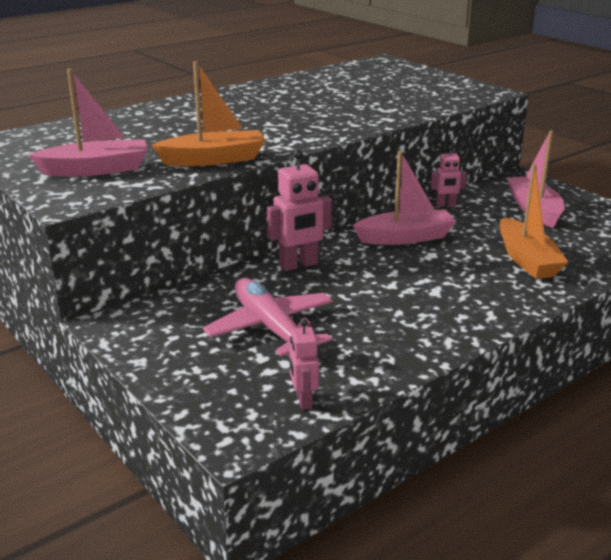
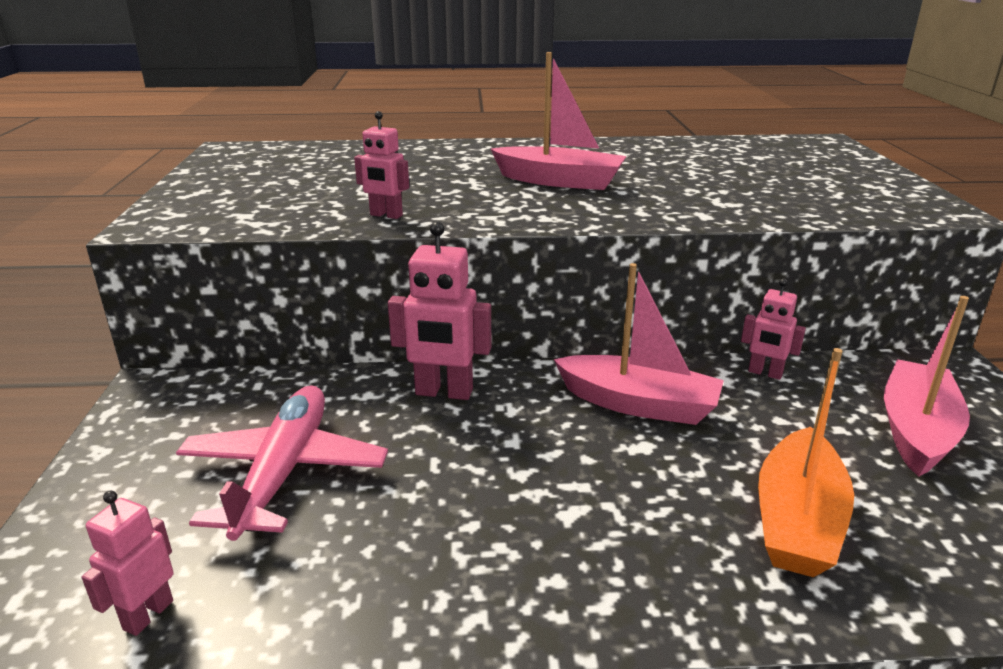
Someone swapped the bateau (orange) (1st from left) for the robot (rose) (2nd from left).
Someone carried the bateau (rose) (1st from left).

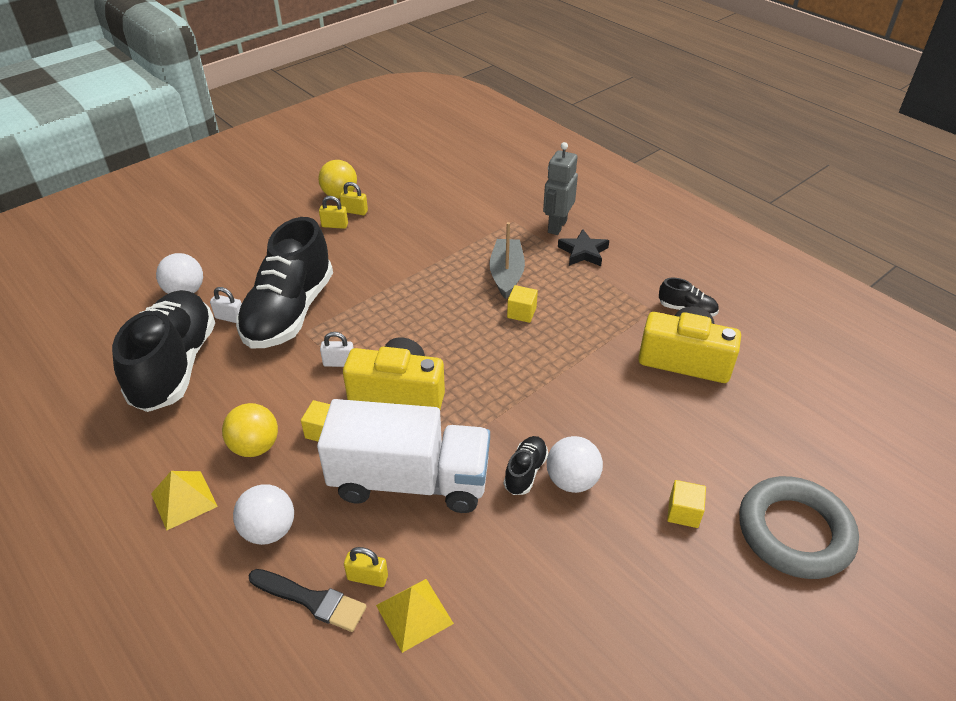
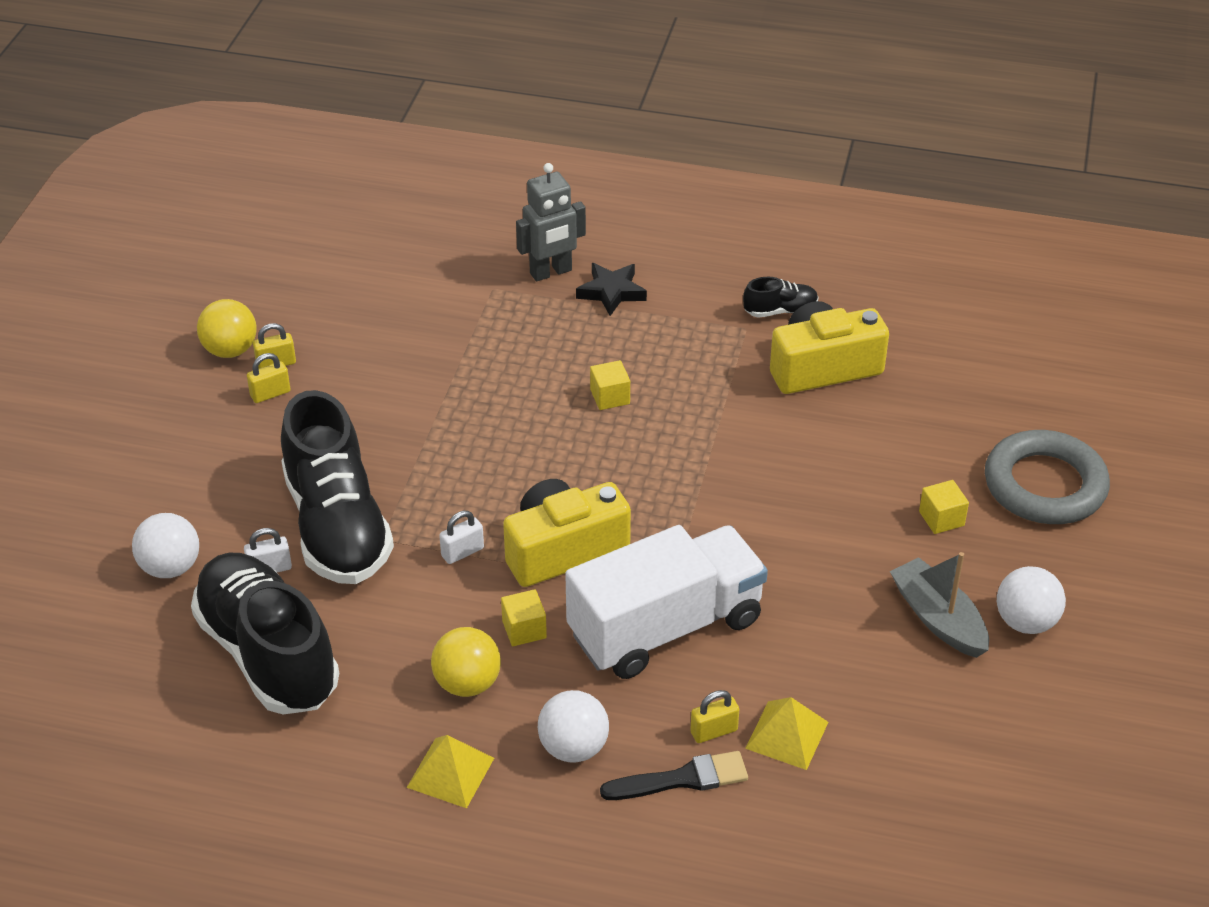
Someone rotated the robot (gris) by 105 degrees counterclockwise.
Someone carried the bateau (gris).
Someone took away the chaussure (noir) (3rd from left).
Someone carried the balle (blanc) (3rd from left).

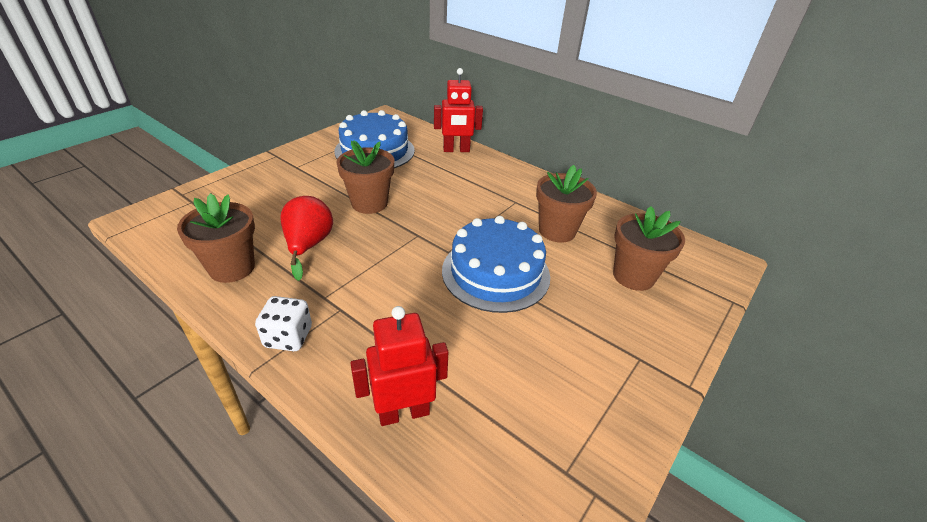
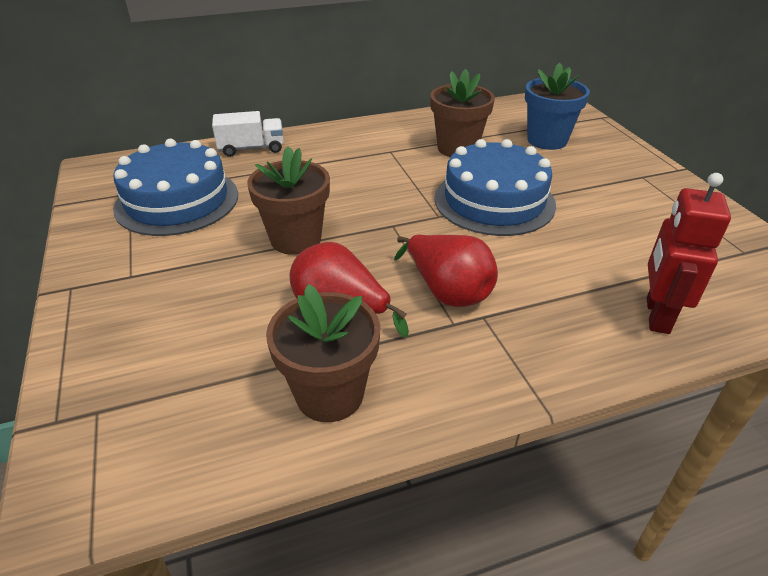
Someone swapped the robot (rouge) (2nd from left) for the camion (blanc).
Someone repainted the pot de fleurs (marron) (4th from left), which became the pot de fleurs (bleu).
Someone took away the dé (blanc).
Someone put down the poire (rouge) (2nd from left).

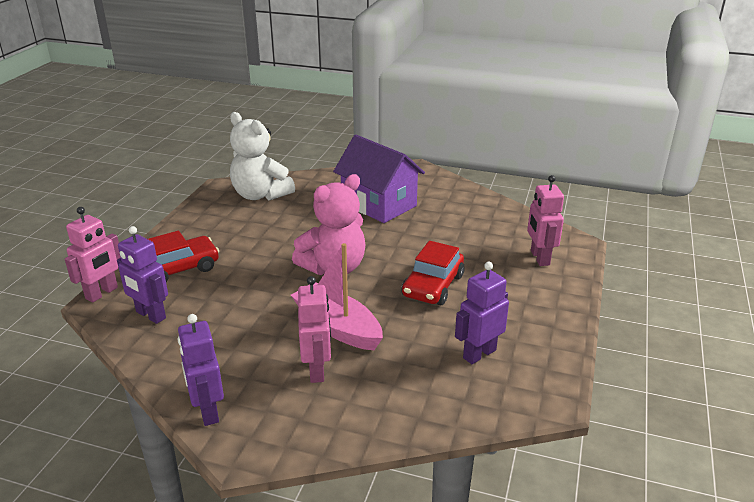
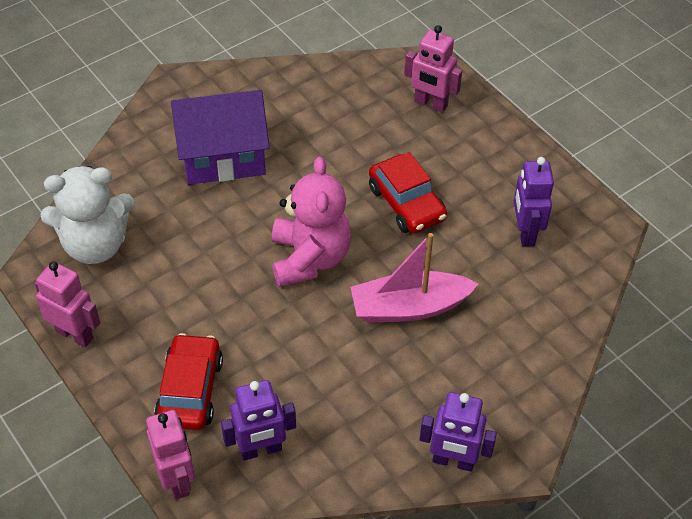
Someone carried the robot (rose) (2nd from left in the first image).

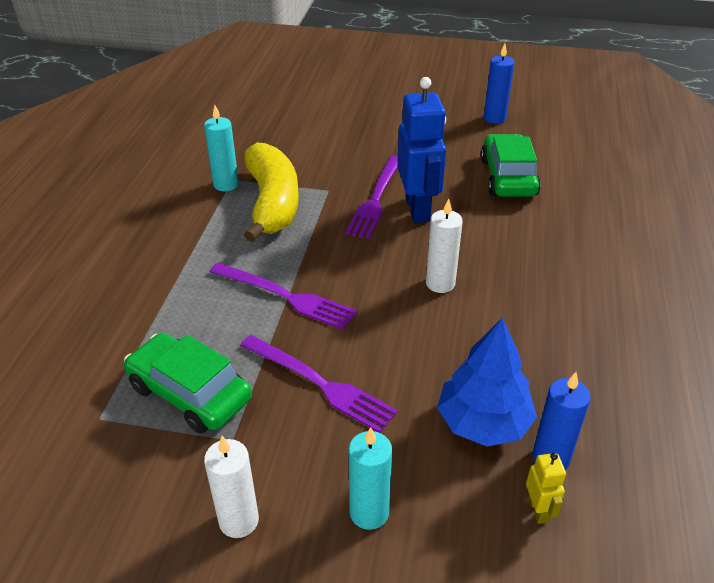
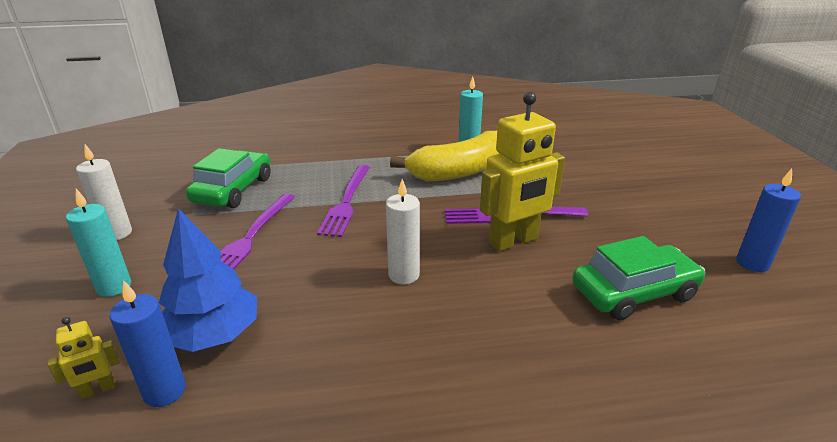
Someone repainted the robot (bleu), which became the robot (jaune) (2nd from left).

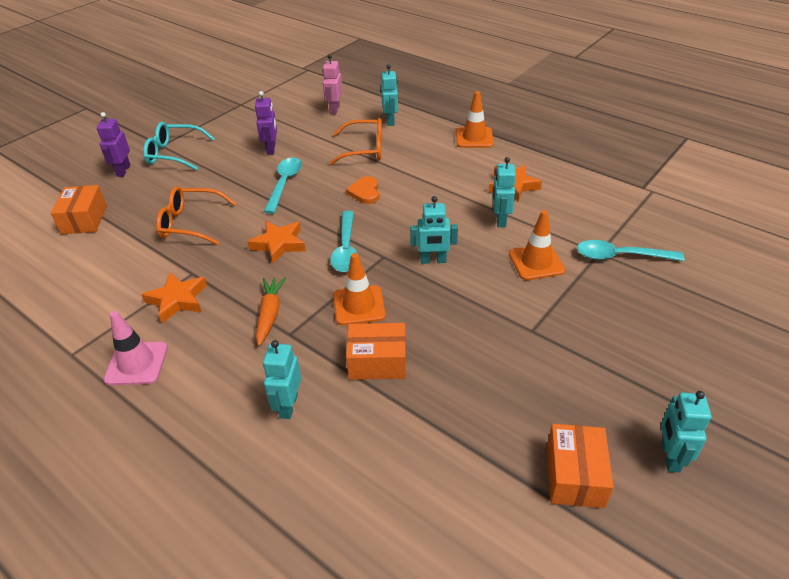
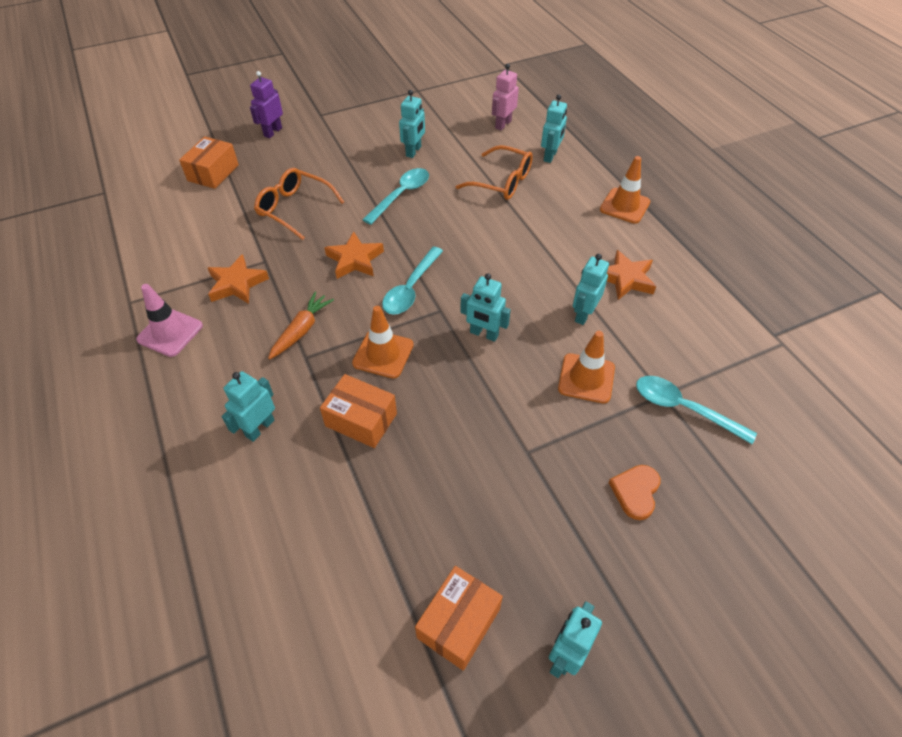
Someone repainted the robot (violet) (2nd from left), which became the robot (turquoise) (2nd from left).
Someone took away the lunettes (turquoise).
Someone carried the cœur (orange).

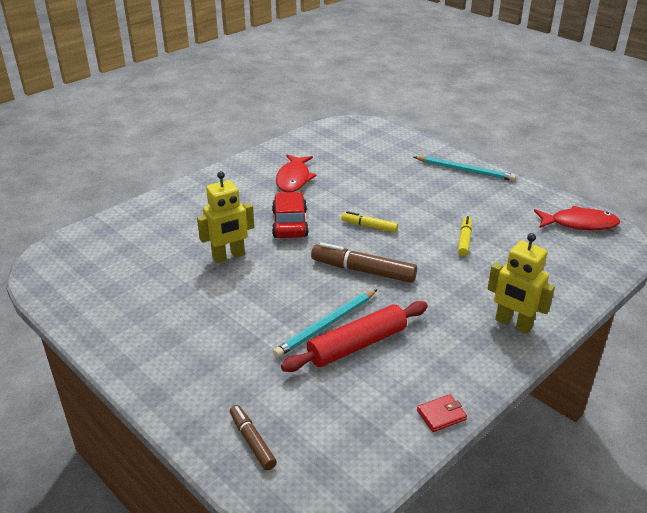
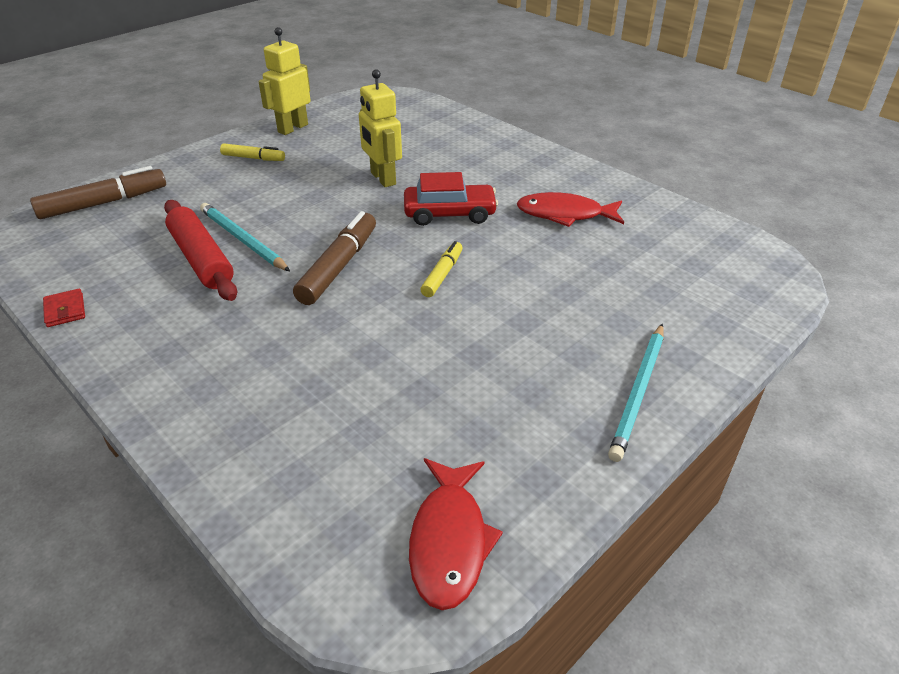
Someone carried the feutre (jaune) (2nd from left in the first image).
Someone carried the robot (jaune) (2nd from left in the first image).
Someone scaled the feutre (marron) (1st from left) by 1.70.

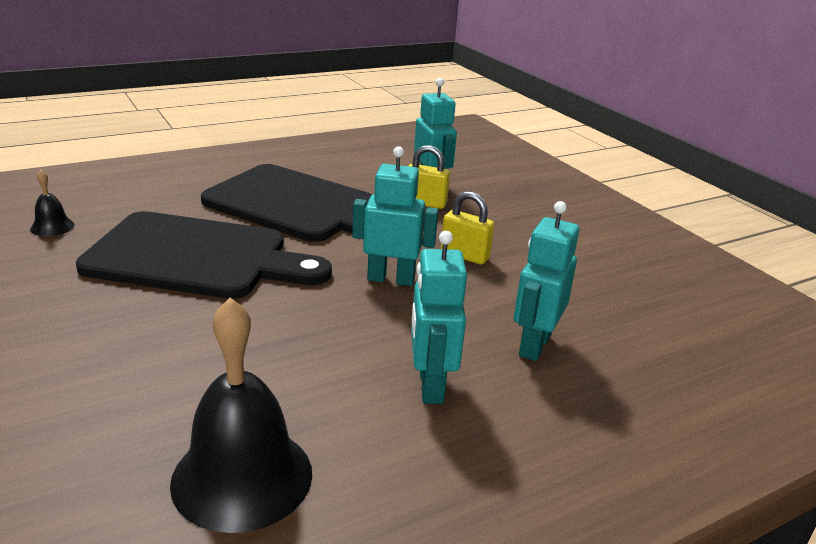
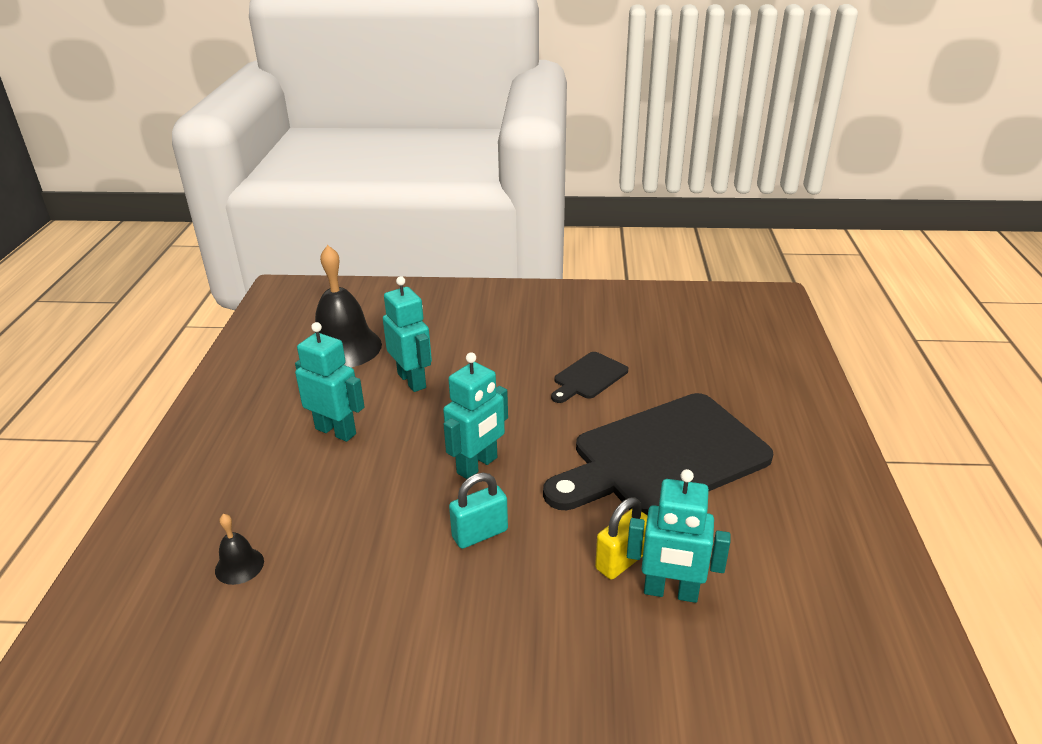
Someone carried the cloche (noir) (1st from left).
Someone repainted the cadenas (jaune) (2nd from left), which became the cadenas (turquoise).
Someone carried the robot (turquoise) (4th from left in the first image).
Someone scaled the planche à découper (noir) (1st from left) by 0.45.

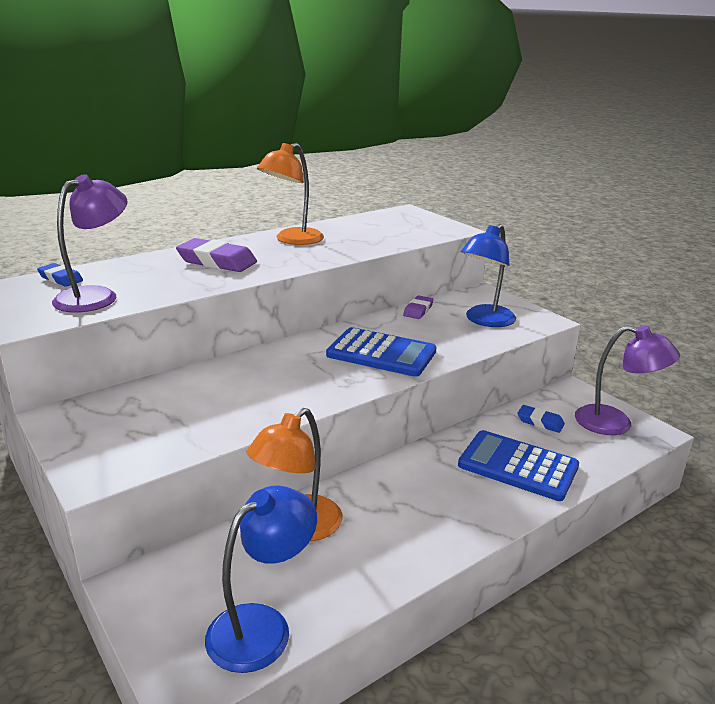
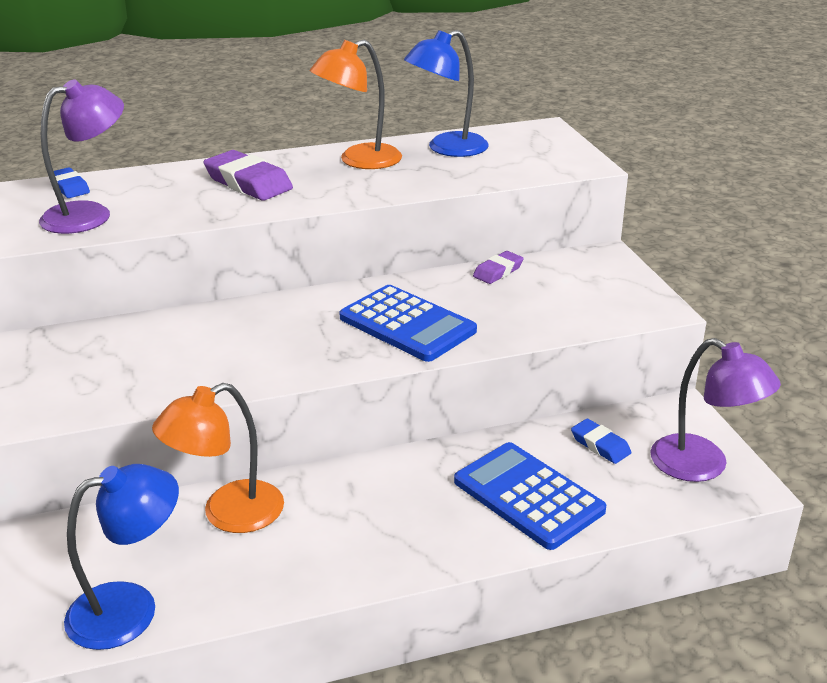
Someone carried the lampe (bleu) (2nd from left).

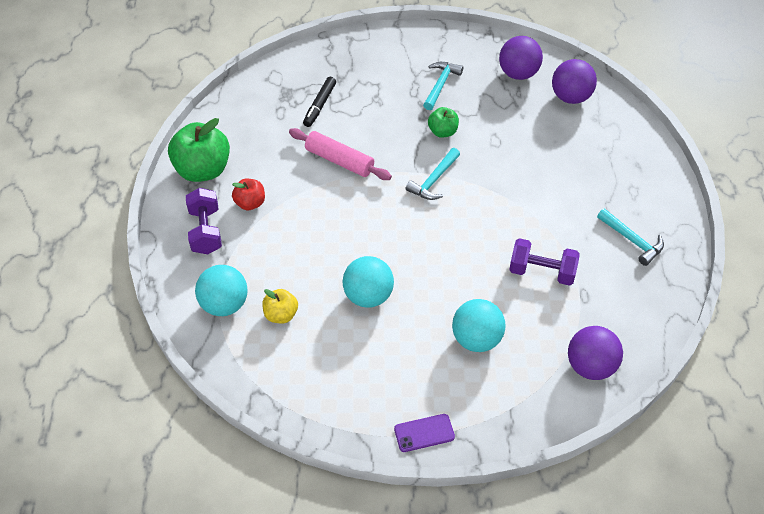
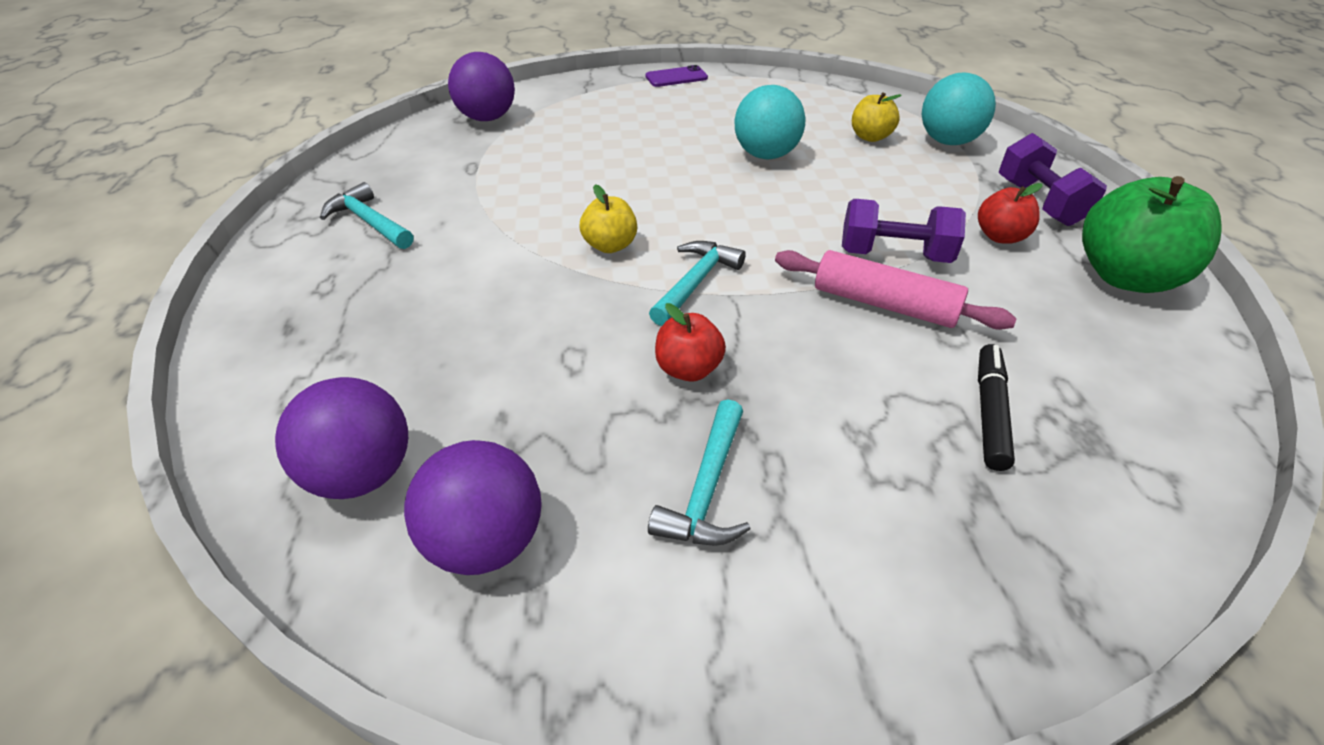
Someone repainted the pomme (vert) (2nd from left), which became the pomme (rouge) (1st from left).
Someone carried the haltère (violet) (2nd from left in the first image).
Someone took away the balle (turquoise) (3rd from left).
Someone put down the pomme (jaune) (1st from left).

